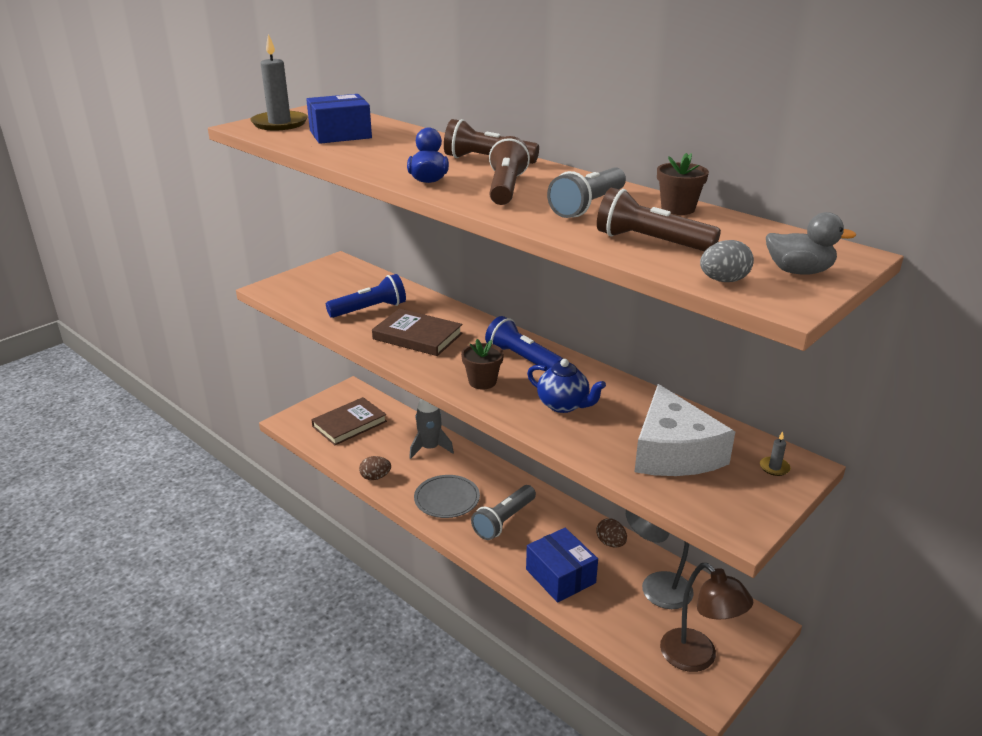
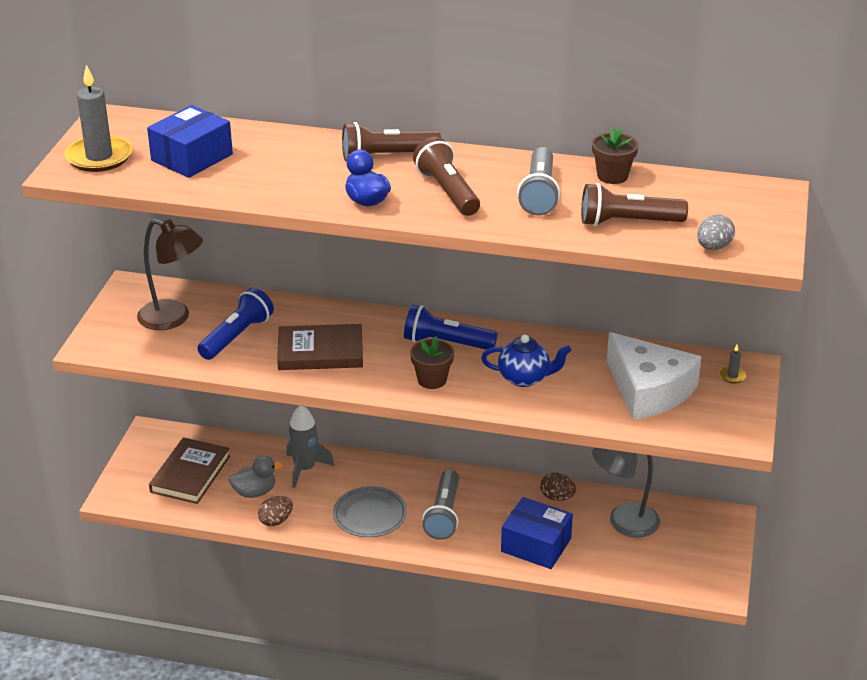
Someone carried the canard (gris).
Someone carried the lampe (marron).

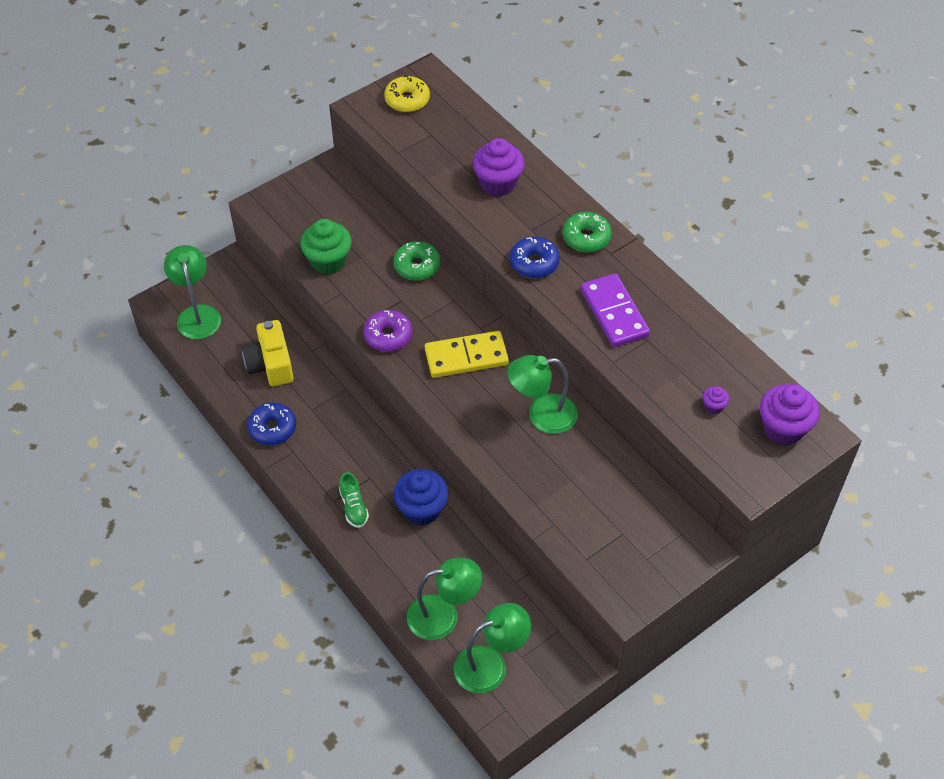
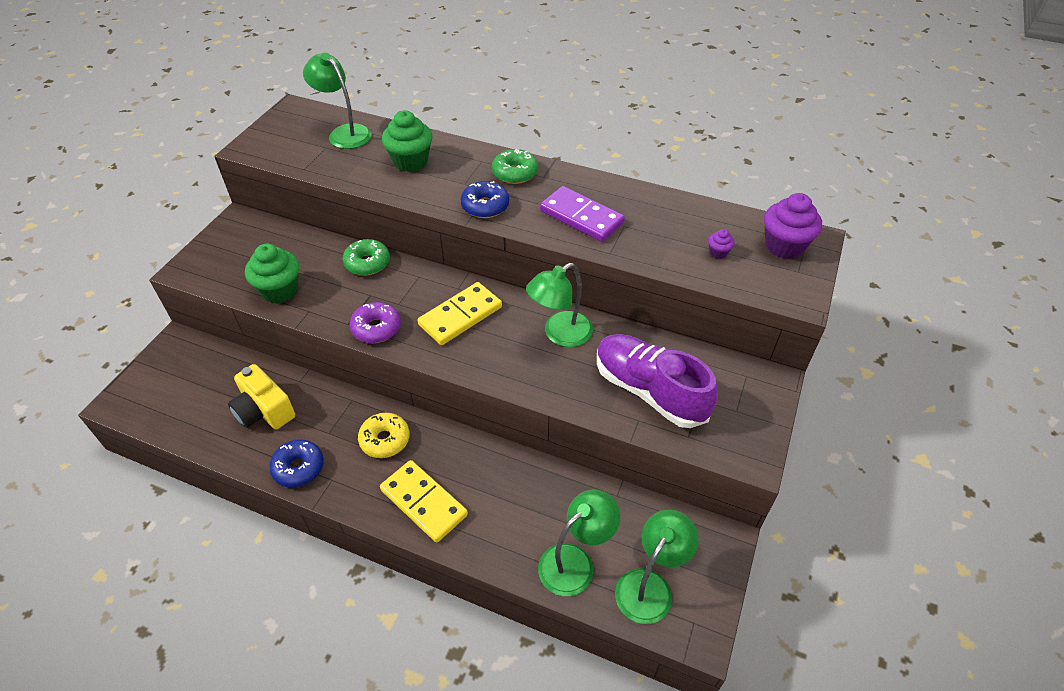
Someone carried the beignet (jaune).
Someone repainted the muffin (violet) (1st from left), which became the muffin (vert) (2nd from left).
Someone carried the lampe (vert) (1st from left).
Someone took away the muffin (bleu).
Someone swapped the chaussure (vert) for the domino (jaune) (1st from left).
Someone put down the chaussure (violet).

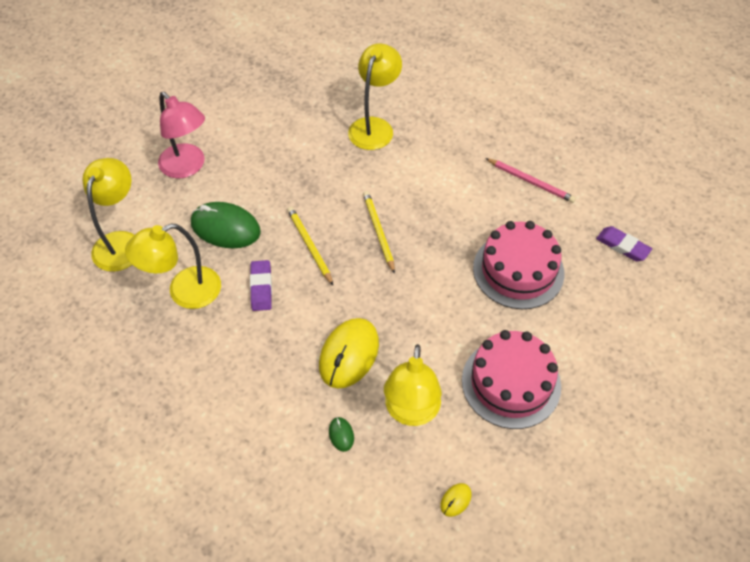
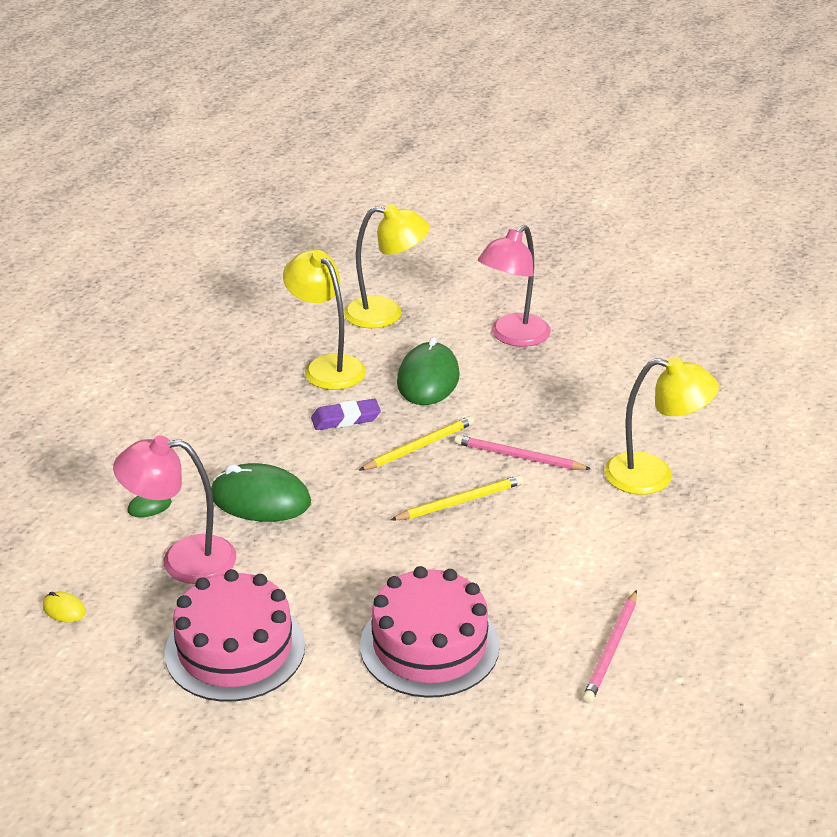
Someone took away the gomme (violet) (2nd from left).
Someone repainted the souris (jaune) (1st from left), which became the souris (vert) (2nd from left).
Someone repainted the lampe (jaune) (4th from left), which became the lampe (rose) (1st from left).
Someone put down the crayon (rose) (1st from left).

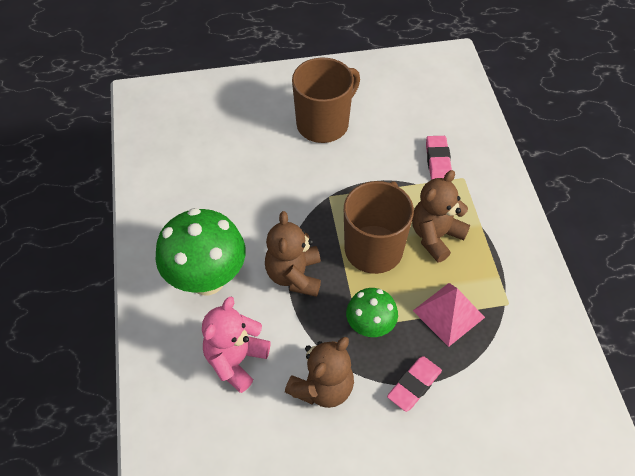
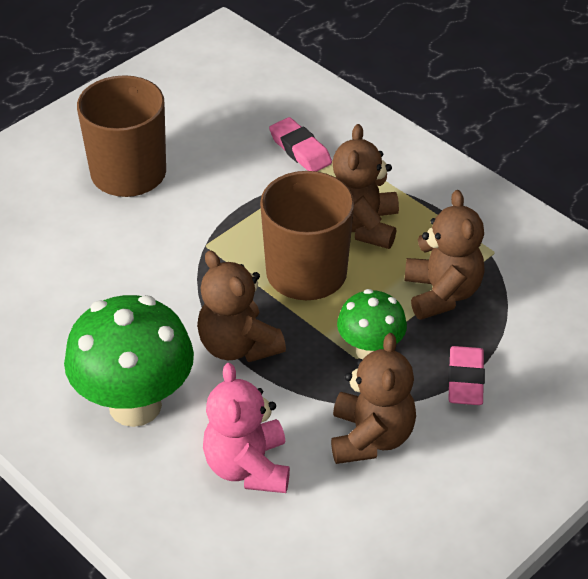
Someone swapped the pyramide (rose) for the ours en peluche (marron) (4th from left).

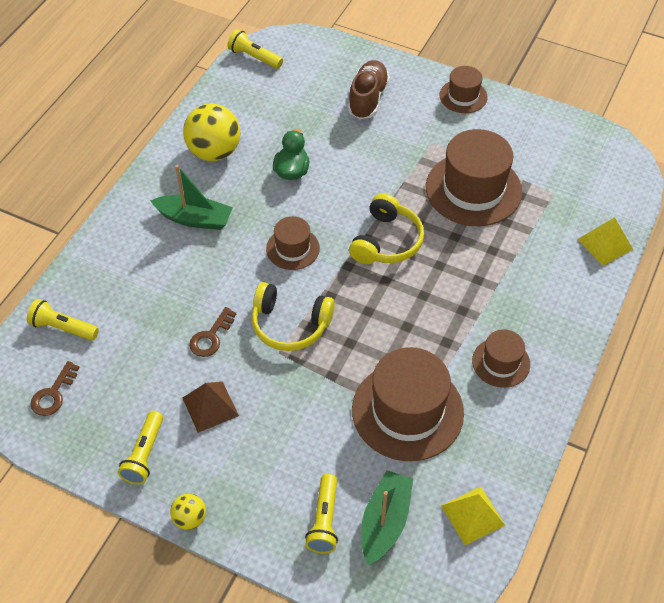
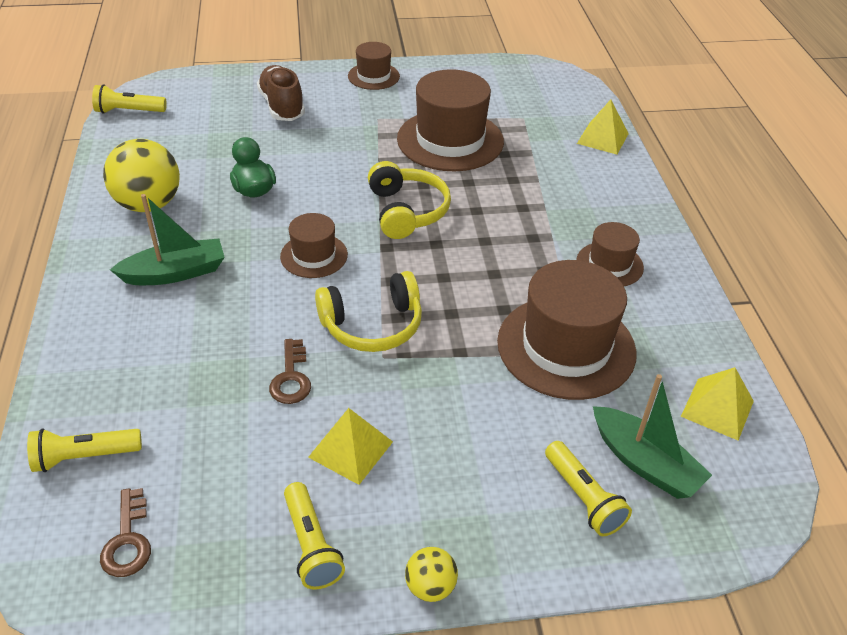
Someone repainted the pyramide (marron), which became the pyramide (jaune) (1st from left).
Someone rotated the bateau (vert) (2nd from left) by 150 degrees clockwise.

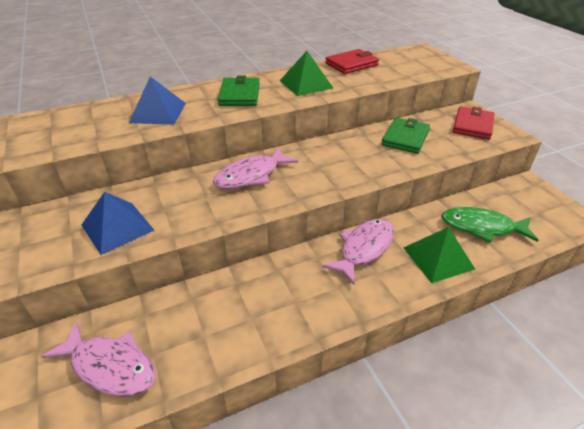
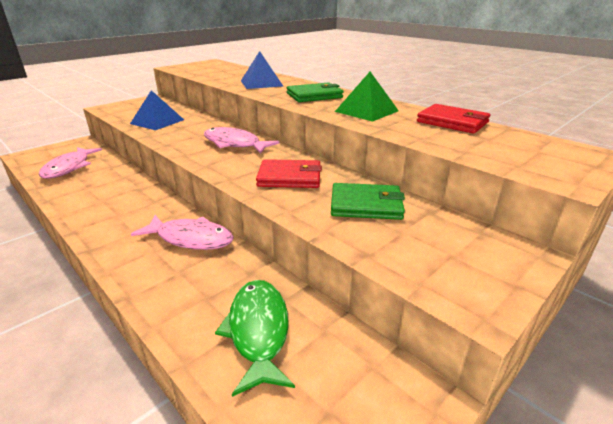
Someone carried the portefeuille (rouge) (2nd from left in the first image).
Someone took away the pyramide (vert) (2nd from left).

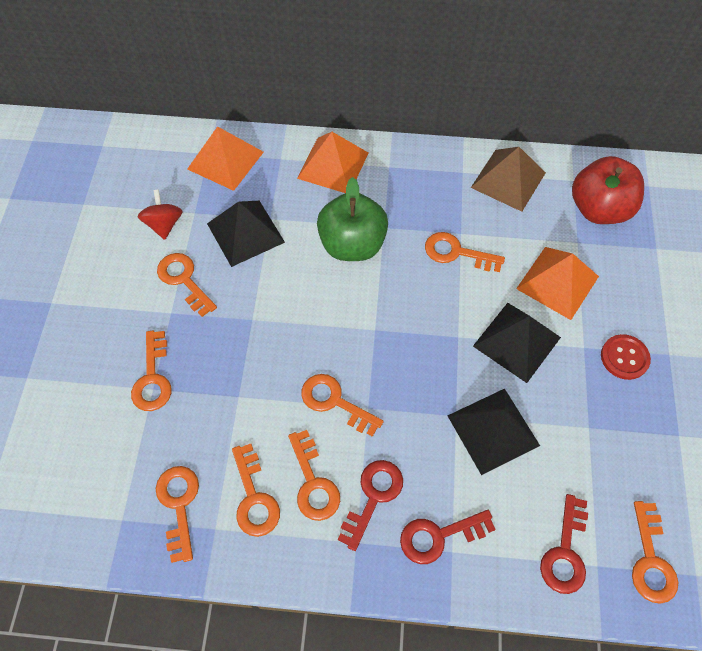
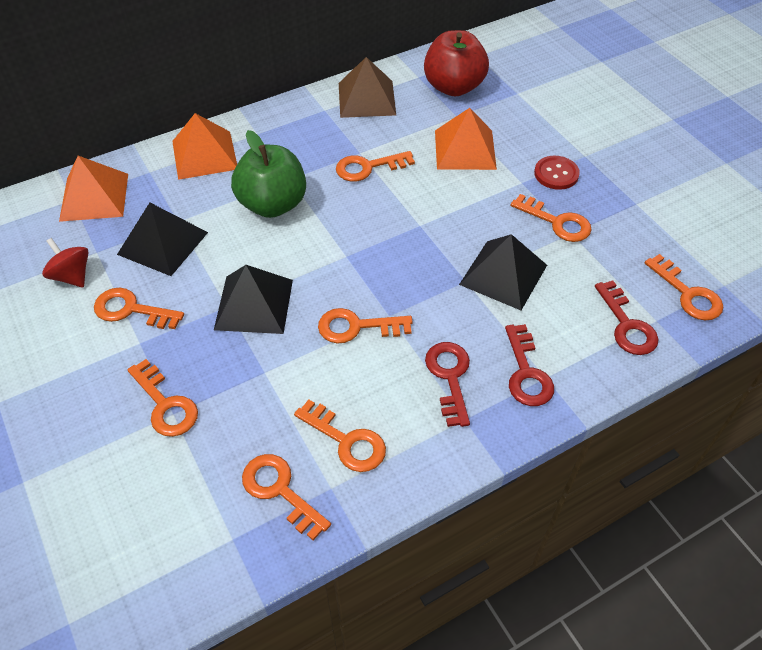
Someone carried the pyramide (noir) (3rd from left in the first image).
Someone carried the clé (orange) (5th from left in the first image).
Someone rotated the clé (rouge) (2nd from left) by 45 degrees counterclockwise.

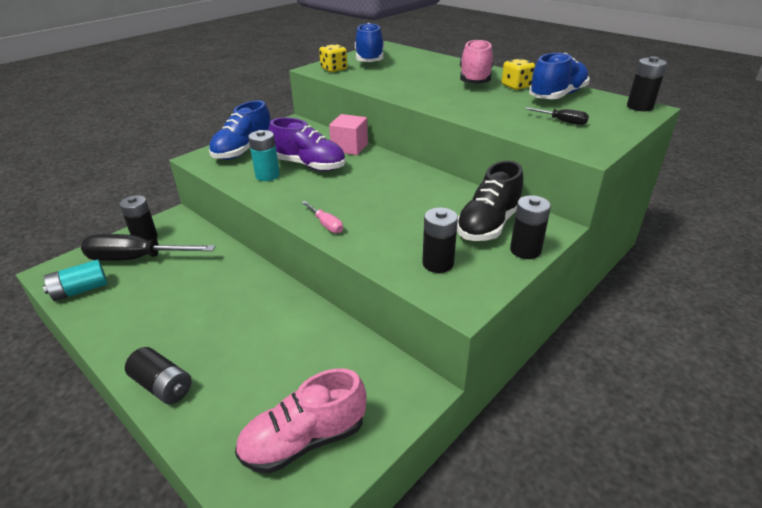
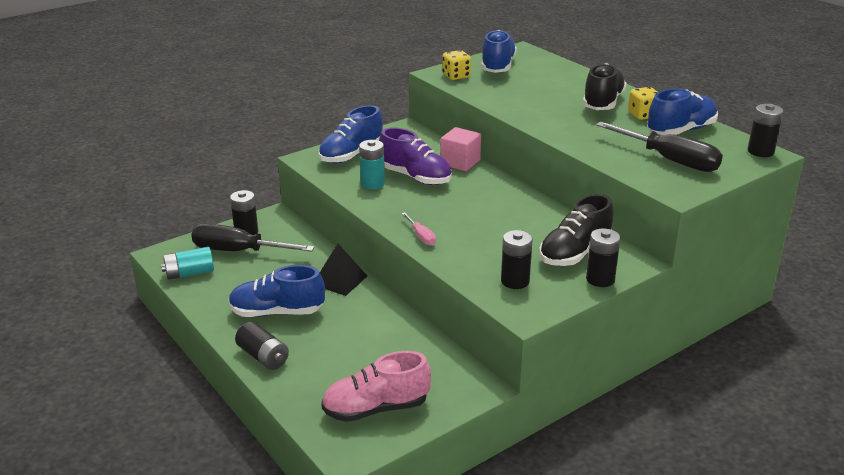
Someone repainted the chaussure (rose) (2nd from left), which became the chaussure (noir) (2nd from left).
Someone scaled the tournevis (noir) (2nd from left) by 2.16.
Someone put down the pyramide (noir).
Someone put down the chaussure (bleu) (1st from left).

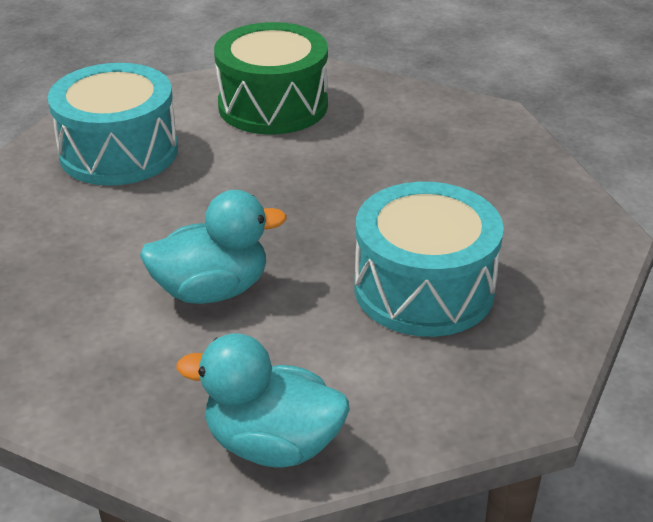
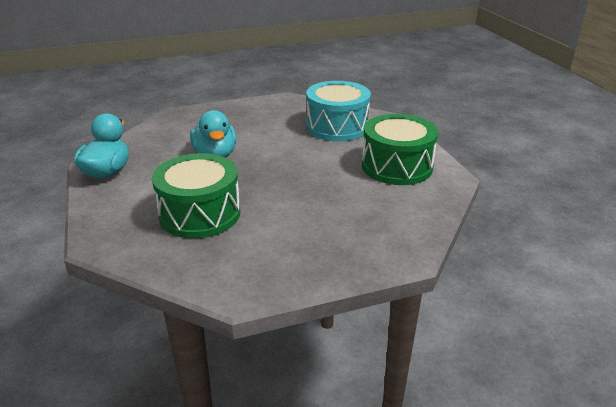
Someone repainted the tambour (turquoise) (2nd from left), which became the tambour (vert) (1st from left).

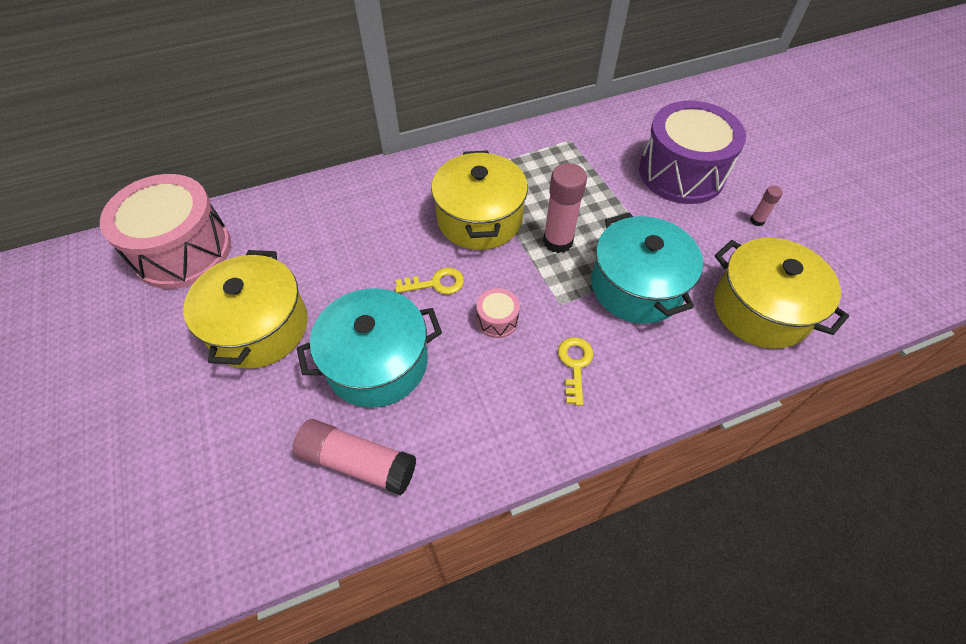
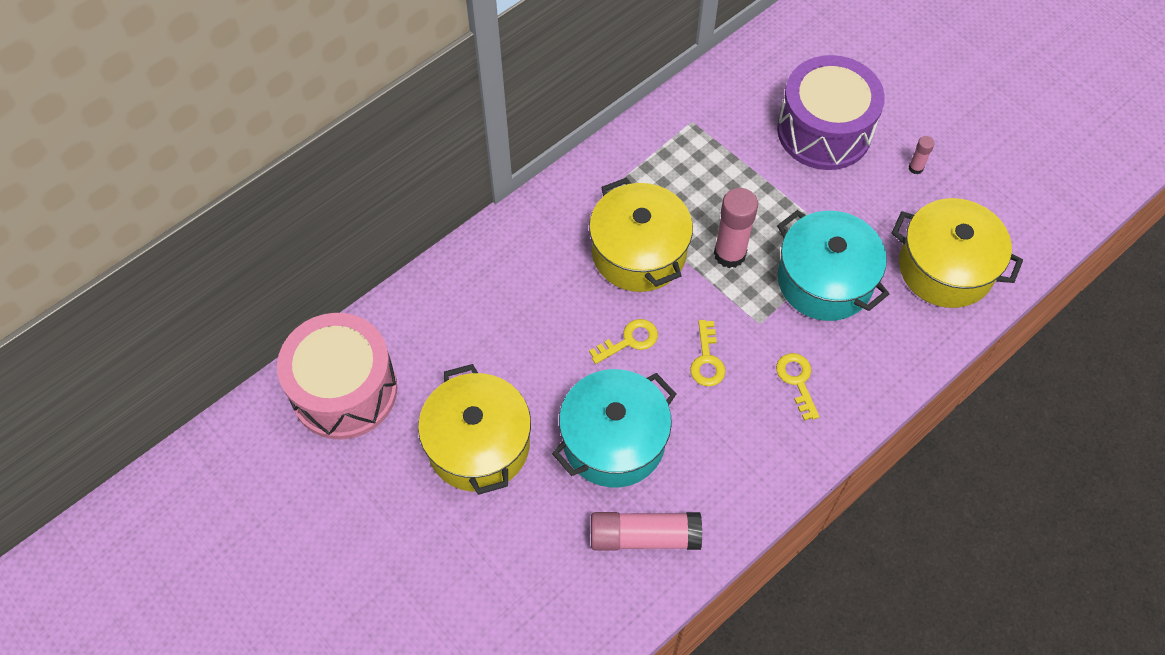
Someone swapped the tambour (rose) (2nd from left) for the clé (jaune) (2nd from left).

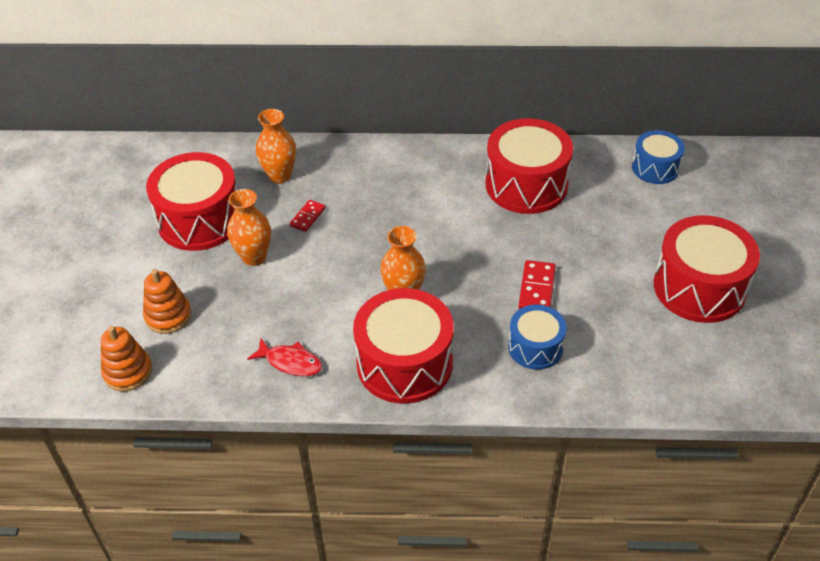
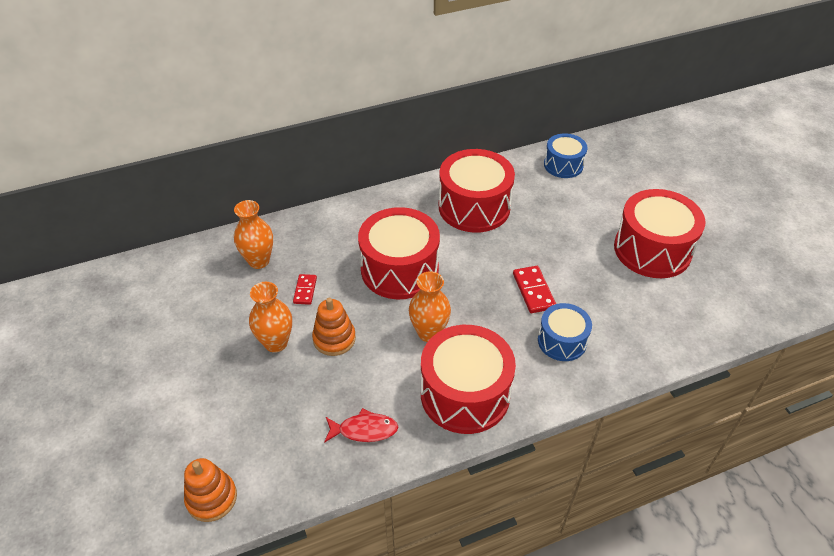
Someone carried the tambour (rouge) (1st from left).
Someone carried the jouet à empiler (orange) (2nd from left).

